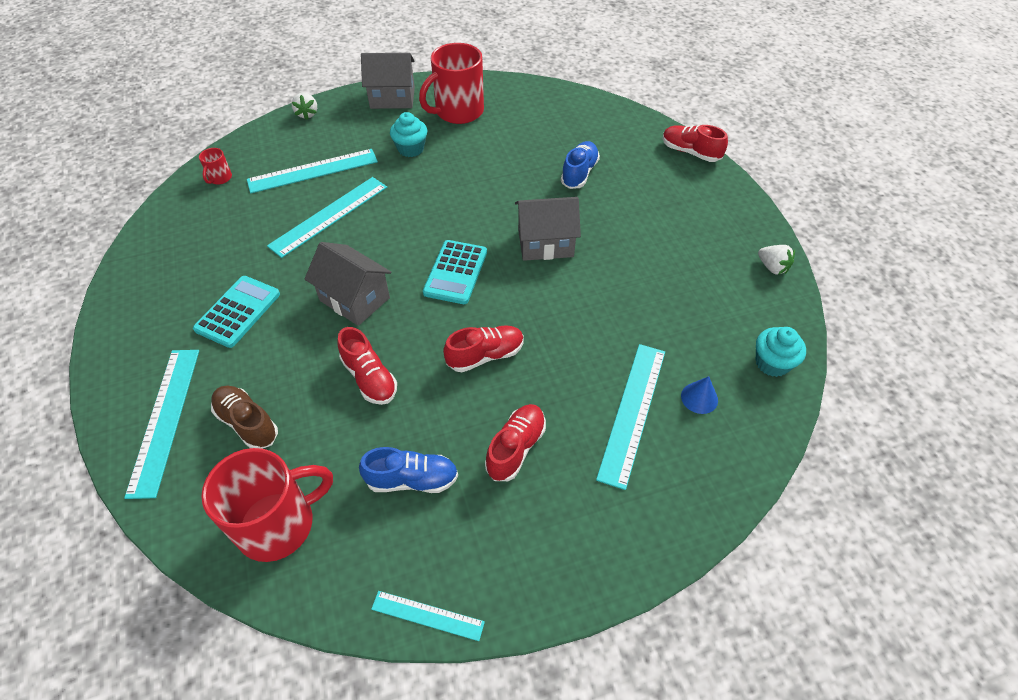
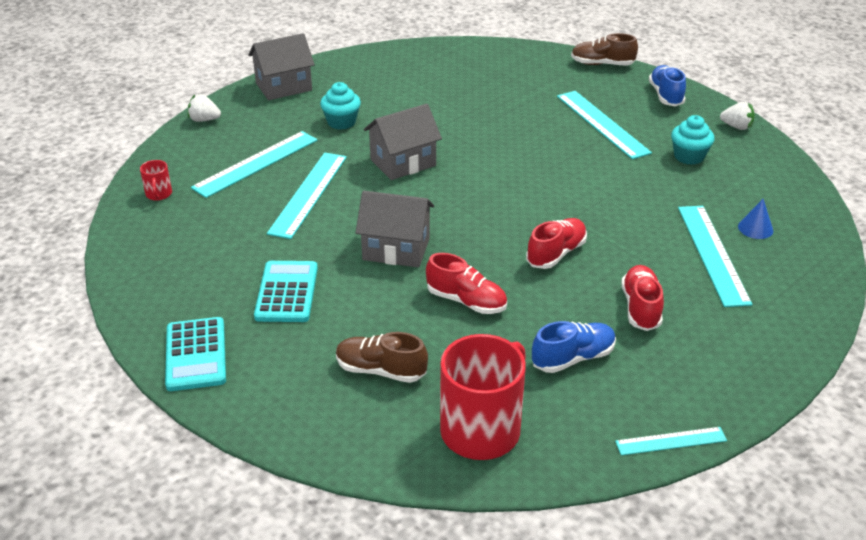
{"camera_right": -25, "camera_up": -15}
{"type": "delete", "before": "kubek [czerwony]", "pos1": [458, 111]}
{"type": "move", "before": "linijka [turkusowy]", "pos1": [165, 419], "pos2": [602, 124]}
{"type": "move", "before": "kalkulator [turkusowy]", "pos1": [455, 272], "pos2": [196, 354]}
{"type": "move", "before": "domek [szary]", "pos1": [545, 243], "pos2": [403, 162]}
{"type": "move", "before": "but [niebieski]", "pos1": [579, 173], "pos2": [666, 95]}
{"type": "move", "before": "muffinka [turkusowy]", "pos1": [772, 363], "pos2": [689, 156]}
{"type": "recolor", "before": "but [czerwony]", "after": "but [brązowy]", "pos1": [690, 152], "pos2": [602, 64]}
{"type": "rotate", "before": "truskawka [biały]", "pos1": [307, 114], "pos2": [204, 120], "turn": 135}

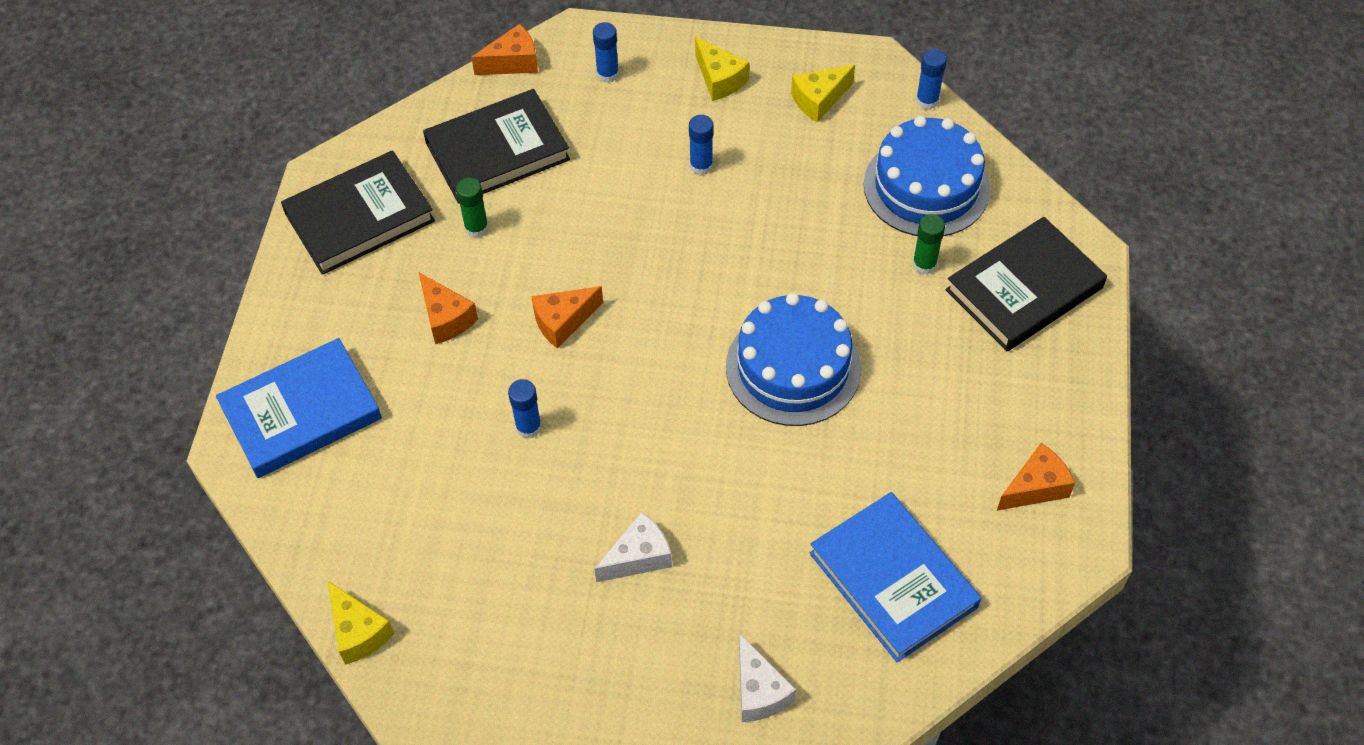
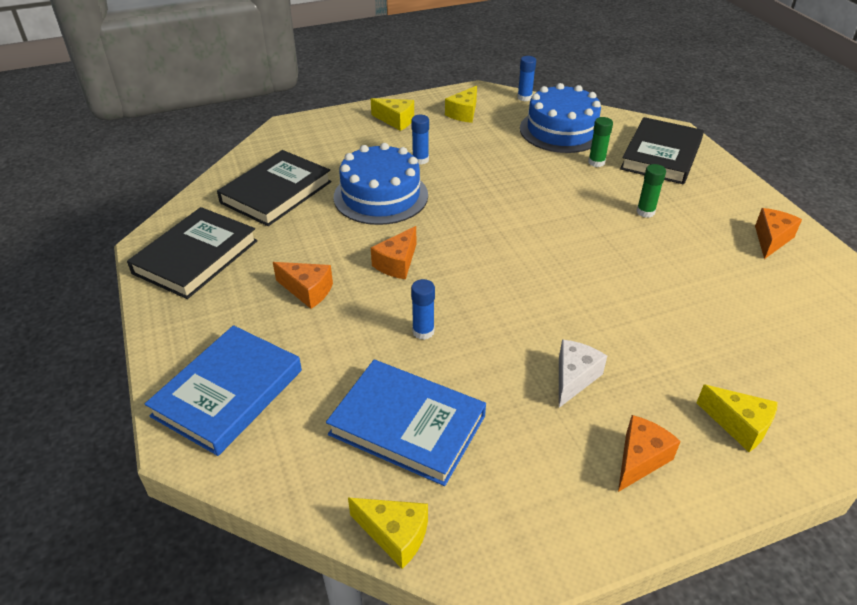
{"camera_right": -30, "camera_up": -15}
{"type": "delete", "before": "klej w sztyfcie [niebieski]", "pos1": [607, 74]}
{"type": "move", "before": "klej w sztyfcie [zielony]", "pos1": [476, 228], "pos2": [645, 212]}
{"type": "move", "before": "ser [pomarańczowy]", "pos1": [513, 62], "pos2": [640, 459]}
{"type": "move", "before": "tort [niebieski]", "pos1": [793, 367], "pos2": [381, 196]}
{"type": "move", "before": "książka [niebieski]", "pos1": [893, 580], "pos2": [407, 425]}
{"type": "recolor", "before": "ser [biały]", "after": "ser [żółty]", "pos1": [759, 691], "pos2": [739, 425]}

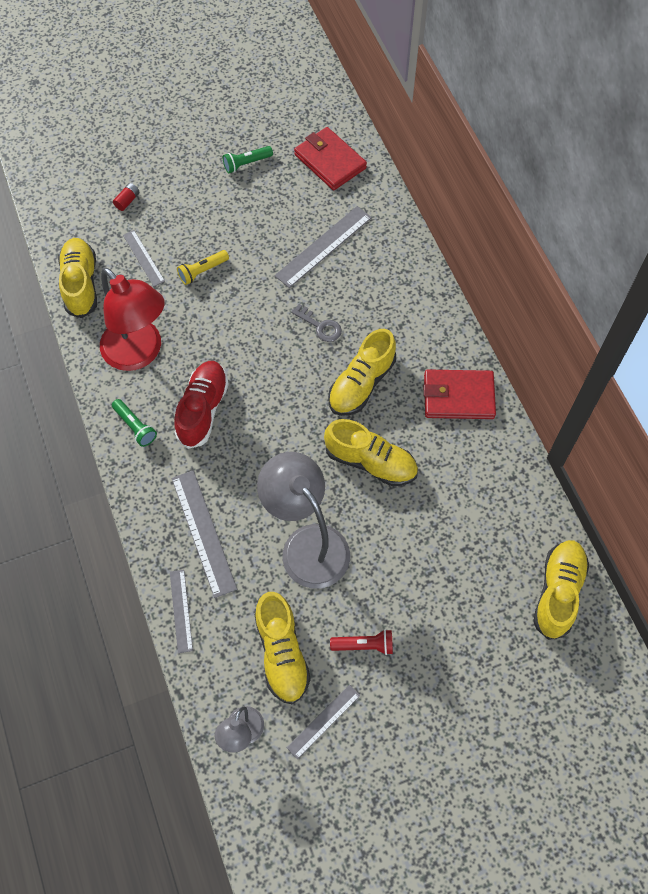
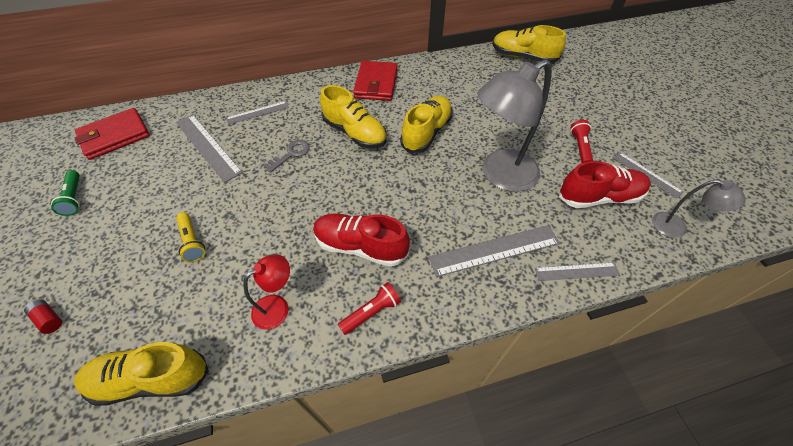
{"camera_right": -85, "camera_up": -10}
{"type": "move", "before": "linijka [szary]", "pos1": [143, 258], "pos2": [257, 112]}
{"type": "recolor", "before": "latarka [zielony]", "after": "latarka [czerwony]", "pos1": [135, 426], "pos2": [371, 312]}
{"type": "recolor", "before": "but [żółty]", "after": "but [czerwony]", "pos1": [282, 653], "pos2": [599, 197]}
{"type": "resize", "before": "lampka [czerwony]", "pos1": [139, 353], "pos2": [277, 307], "scale": 0.51}

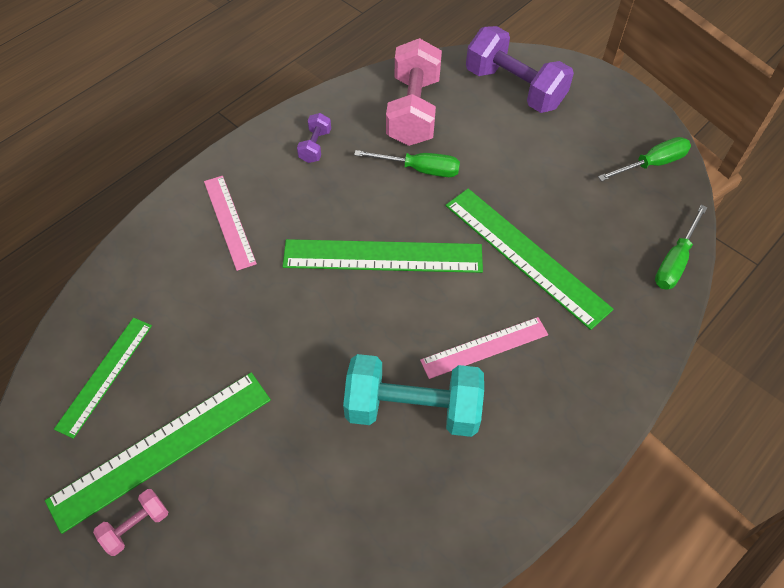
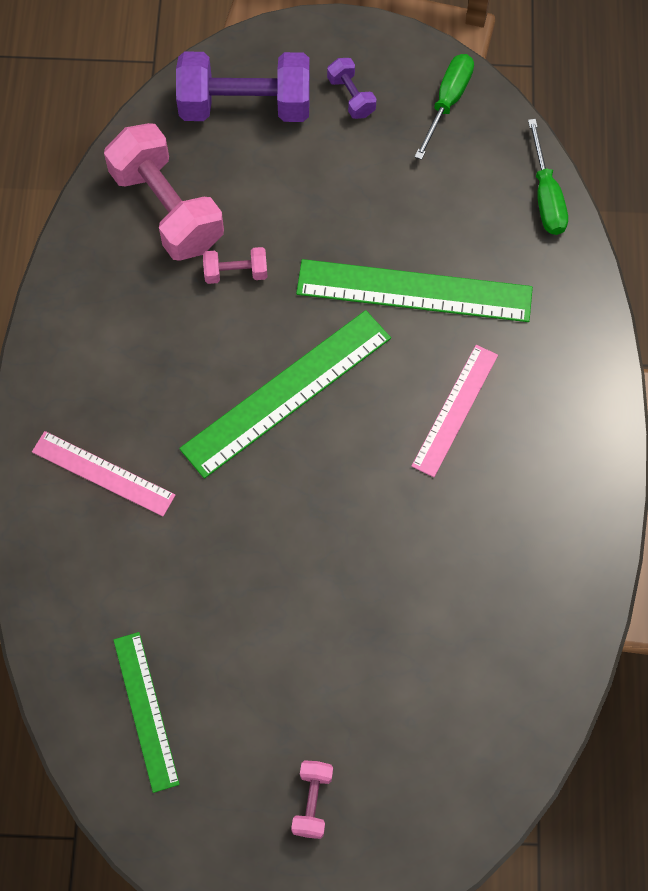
{"camera_right": -40, "camera_up": 10}
{"type": "delete", "before": "linijka [zielony]", "pos1": [162, 449]}
{"type": "delete", "before": "hantel [turkusowy]", "pos1": [412, 408]}
{"type": "move", "before": "hantel [fioletowy]", "pos1": [315, 146], "pos2": [351, 97]}
{"type": "replace", "before": "śrubokręt [zielony]", "after": "hantel [różowy]", "pos1": [420, 169], "pos2": [236, 273]}

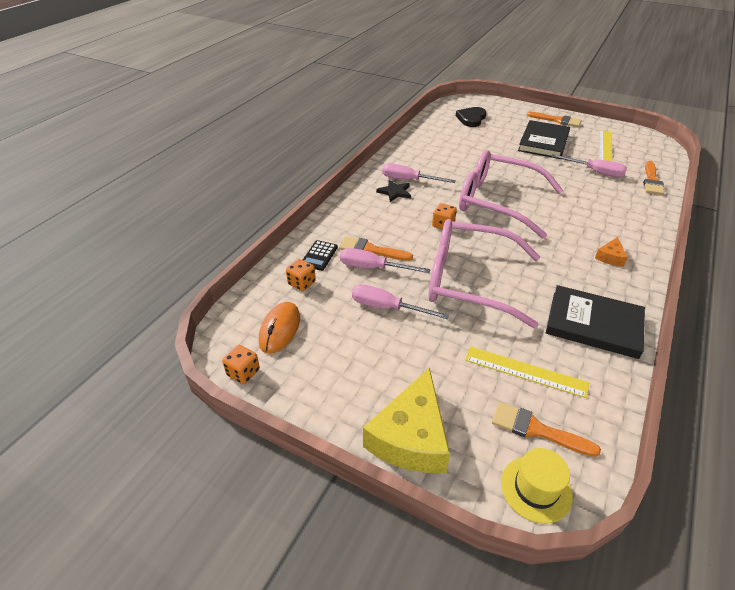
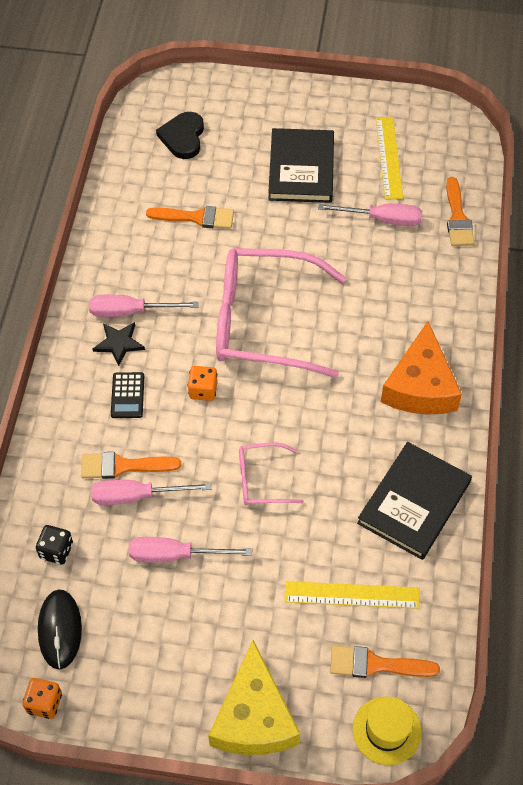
{"camera_right": -20, "camera_up": 15}
{"type": "move", "before": "kalkulator [czarny]", "pos1": [319, 256], "pos2": [127, 395]}
{"type": "move", "before": "pędzel [pomarańczowy]", "pos1": [557, 120], "pos2": [196, 217]}
{"type": "recolor", "before": "myszka [pomarańczowy]", "after": "myszka [czarny]", "pos1": [280, 329], "pos2": [60, 630]}
{"type": "recolor", "before": "kostka do gry [pomarańczowy]", "after": "kostka do gry [czarny]", "pos1": [301, 283], "pos2": [56, 551]}
{"type": "rotate", "before": "książka [czarny]", "pos1": [593, 324], "pos2": [414, 502], "turn": -60}
{"type": "resize", "before": "okulary [różowy]", "pos1": [470, 281], "pos2": [262, 480], "scale": 0.46}
{"type": "resize", "before": "ser [pomarańczowy]", "pos1": [610, 257], "pos2": [420, 386], "scale": 2.16}

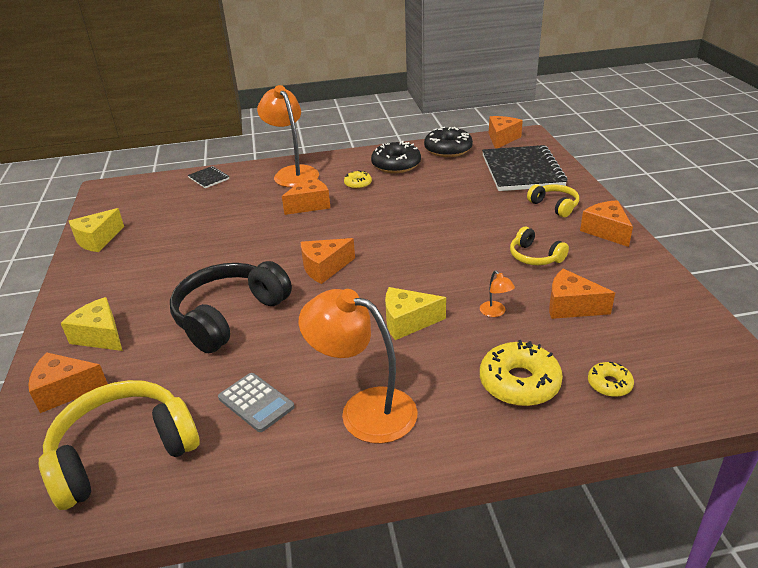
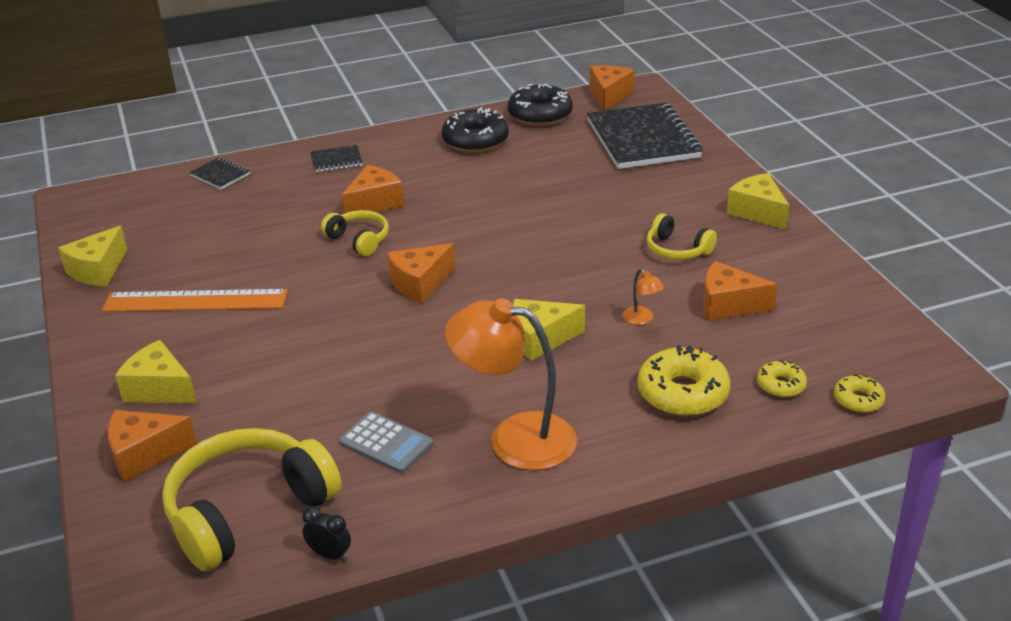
{"camera_right": -10, "camera_up": 0}
{"type": "delete", "before": "słuchawki [czarny]", "pos1": [229, 316]}
{"type": "insert", "after": "linijka [pomarańczowy]", "pos2": [195, 301]}
{"type": "insert", "after": "budzik [czarny]", "pos2": [330, 555]}
{"type": "move", "before": "donut [żółty]", "pos1": [358, 184], "pos2": [858, 400]}
{"type": "move", "before": "słuchawki [żółty]", "pos1": [554, 206], "pos2": [359, 240]}
{"type": "replace", "before": "lampka [pomarańczowy]", "after": "zeszyt [czarny]", "pos1": [292, 173], "pos2": [336, 160]}
{"type": "recolor", "before": "ser [pomarańczowy]", "after": "ser [żółty]", "pos1": [606, 231], "pos2": [757, 212]}

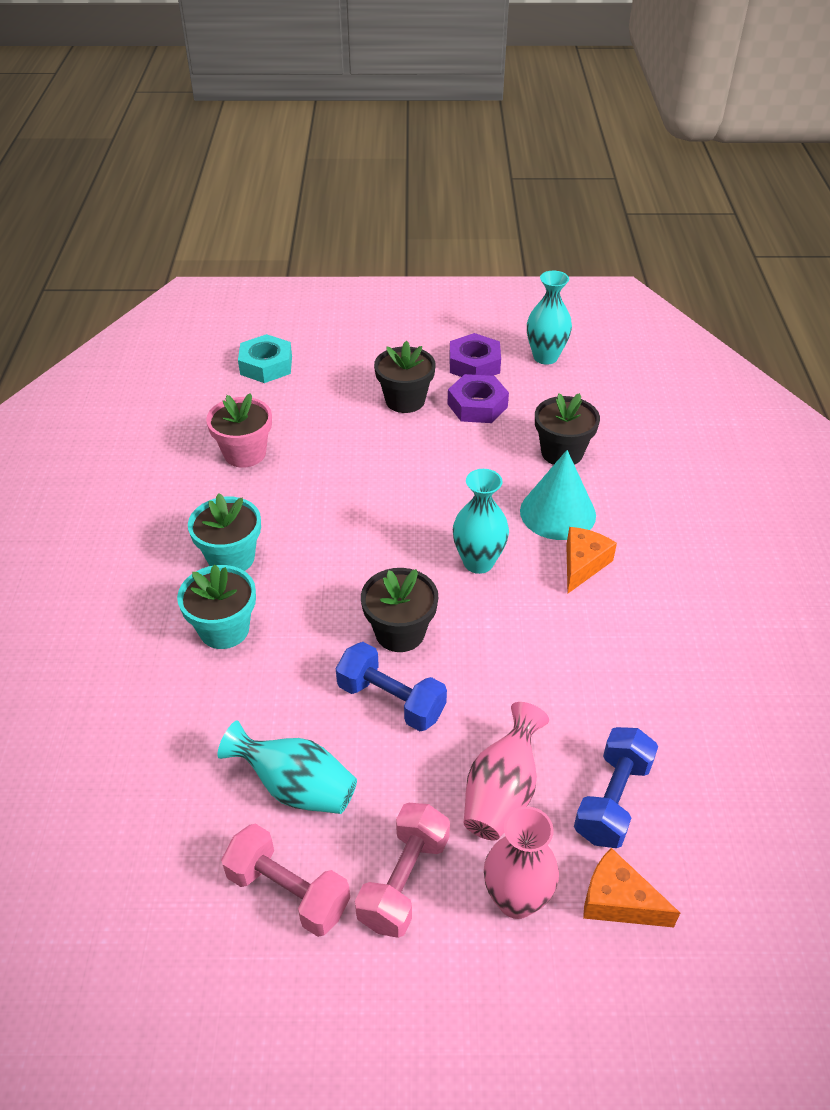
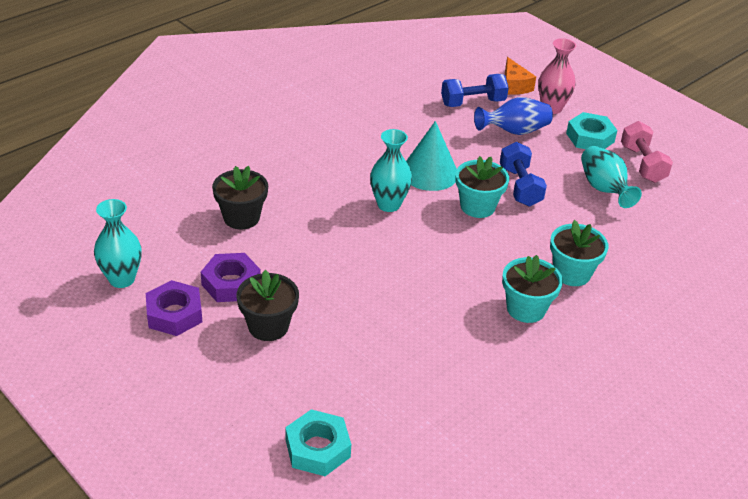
{"camera_right": -135, "camera_up": -5}
{"type": "delete", "before": "doniczka [różowy]", "pos1": [245, 453]}
{"type": "delete", "before": "ser [pomarańczowy]", "pos1": [583, 564]}
{"type": "move", "before": "stożek [turkusowy]", "pos1": [557, 513], "pos2": [429, 172]}
{"type": "replace", "before": "hantel [różowy]", "after": "nakrętka [turkusowy]", "pos1": [404, 881], "pos2": [590, 137]}
{"type": "recolor", "before": "doniczka [czarny]", "after": "doniczka [turkusowy]", "pos1": [400, 632], "pos2": [477, 206]}
{"type": "recolor", "before": "wazon [różowy]", "after": "wazon [niebieski]", "pos1": [502, 792], "pos2": [514, 131]}

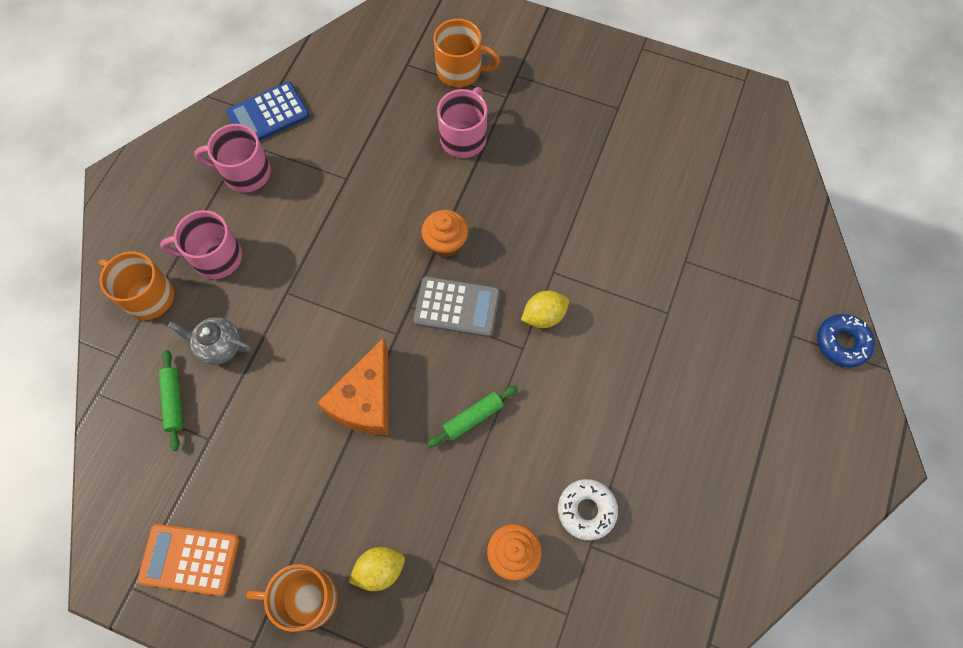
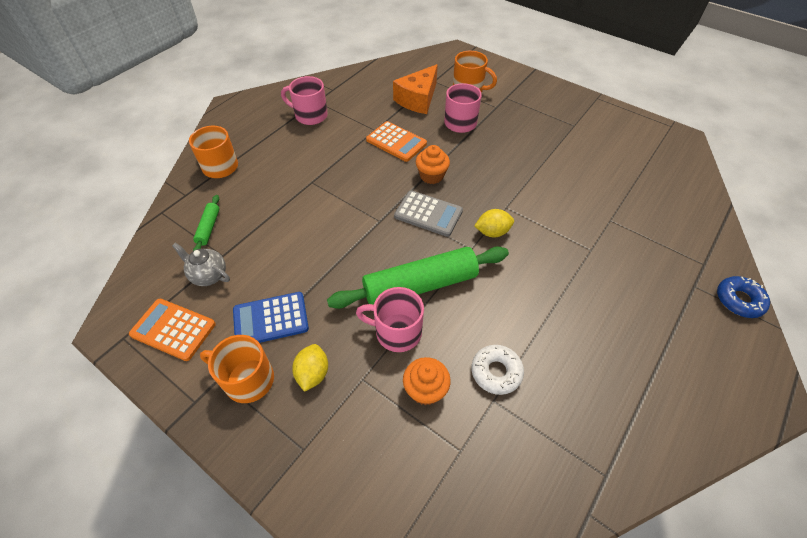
{"camera_right": 15, "camera_up": -15}
{"type": "insert", "after": "kalkulator [pomarańczowy]", "pos2": [396, 142]}
{"type": "move", "before": "kubek [różowy]", "pos1": [215, 257], "pos2": [396, 332]}
{"type": "move", "before": "imbryk [szary]", "pos1": [219, 346], "pos2": [209, 275]}
{"type": "move", "before": "kalkulator [niebieski]", "pos1": [268, 114], "pos2": [271, 319]}
{"type": "move", "before": "ser [pomarańczowy]", "pos1": [366, 400], "pos2": [418, 99]}
{"type": "rotate", "before": "cytryna [żółty]", "pos1": [379, 570], "pos2": [313, 373], "turn": -75}
{"type": "resize", "before": "wałek do ciasta [zielony]", "pos1": [473, 417], "pos2": [420, 285], "scale": 2.21}

